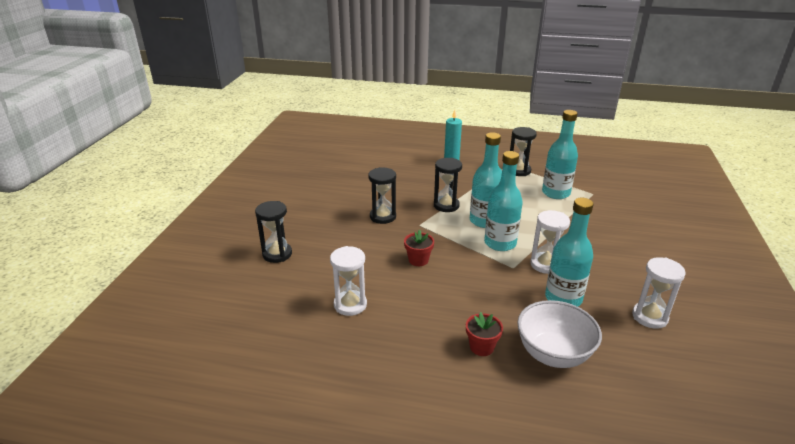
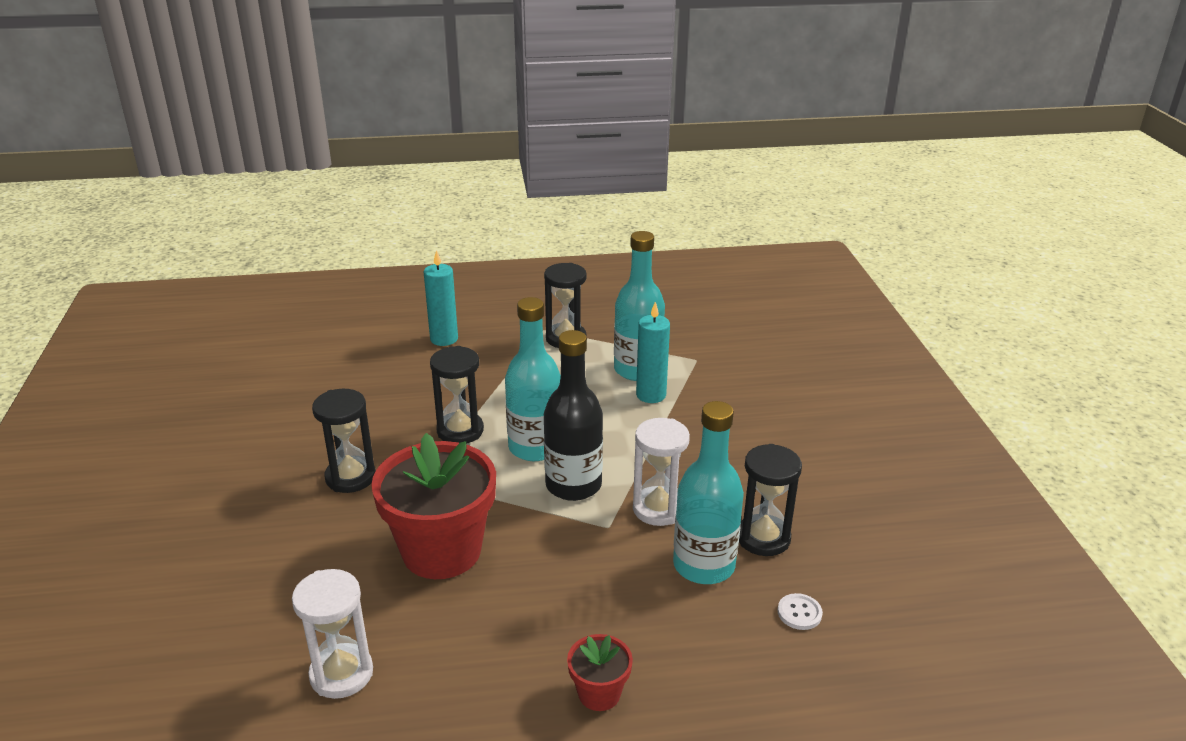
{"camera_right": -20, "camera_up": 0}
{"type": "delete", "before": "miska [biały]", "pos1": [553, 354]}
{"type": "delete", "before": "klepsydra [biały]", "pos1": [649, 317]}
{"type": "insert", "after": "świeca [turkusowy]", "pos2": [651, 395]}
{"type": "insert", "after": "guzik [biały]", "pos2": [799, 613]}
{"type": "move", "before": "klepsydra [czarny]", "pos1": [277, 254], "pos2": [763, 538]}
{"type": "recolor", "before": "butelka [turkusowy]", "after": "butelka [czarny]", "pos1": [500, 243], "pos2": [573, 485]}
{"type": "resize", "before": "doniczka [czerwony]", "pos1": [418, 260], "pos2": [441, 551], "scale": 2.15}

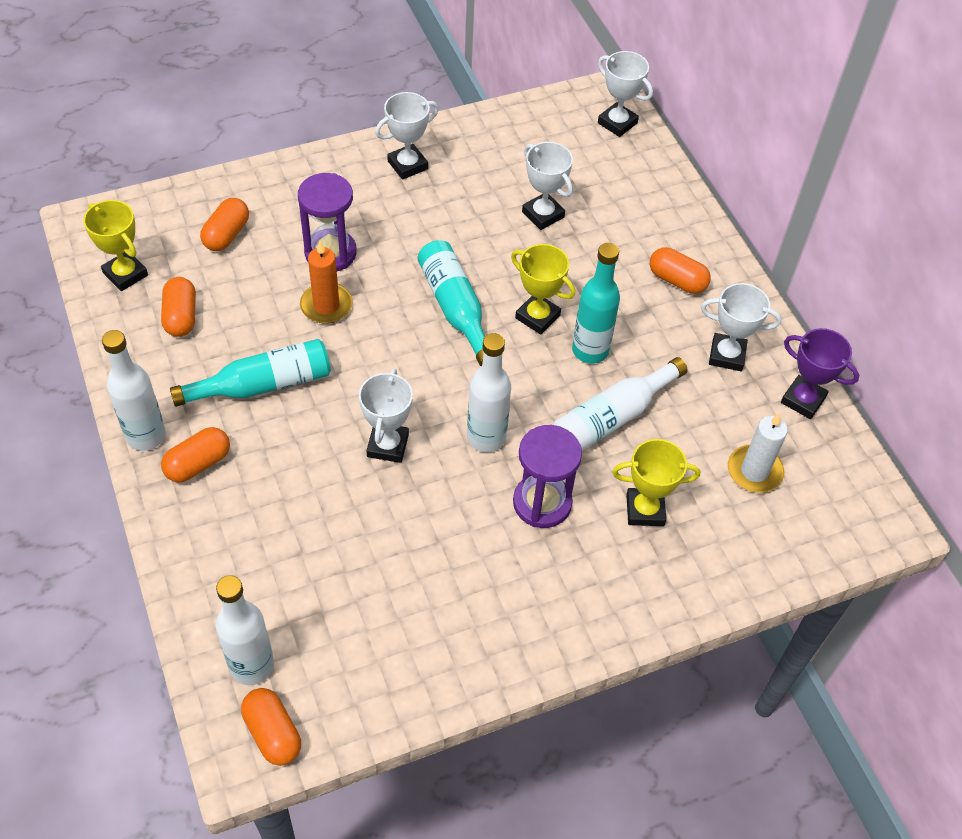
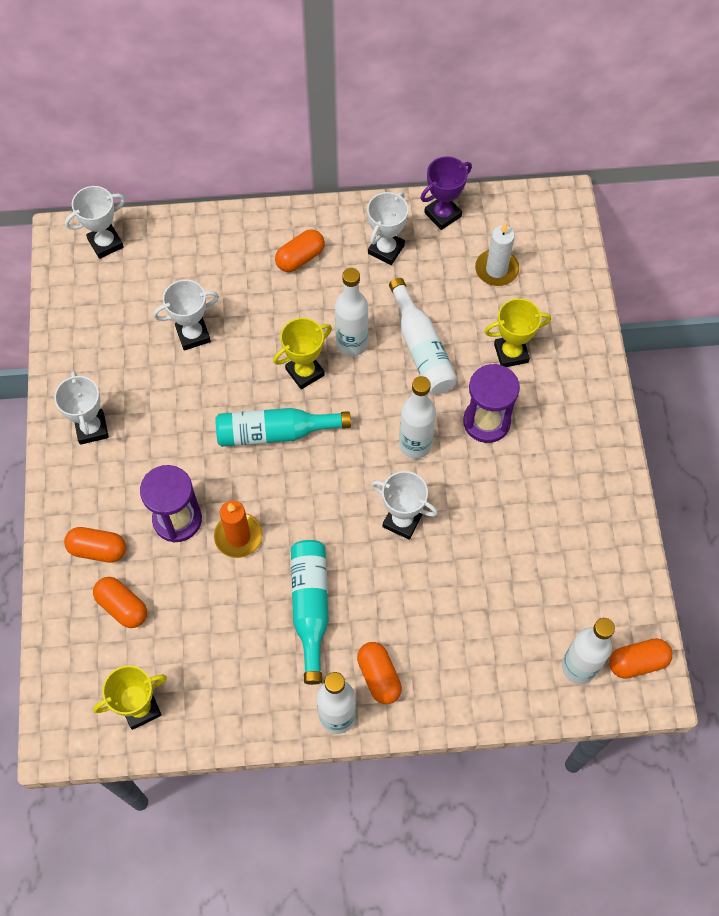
{"camera_right": -70, "camera_up": 10}
{"type": "move", "before": "kapsułka [pomarańczowy]", "pos1": [181, 316], "pos2": [98, 549]}
{"type": "recolor", "before": "butelka [turkusowy]", "after": "butelka [biały]", "pos1": [590, 350], "pos2": [351, 344]}
{"type": "rotate", "before": "puchar [żółty]", "pos1": [645, 510], "pos2": [511, 353], "turn": 60}

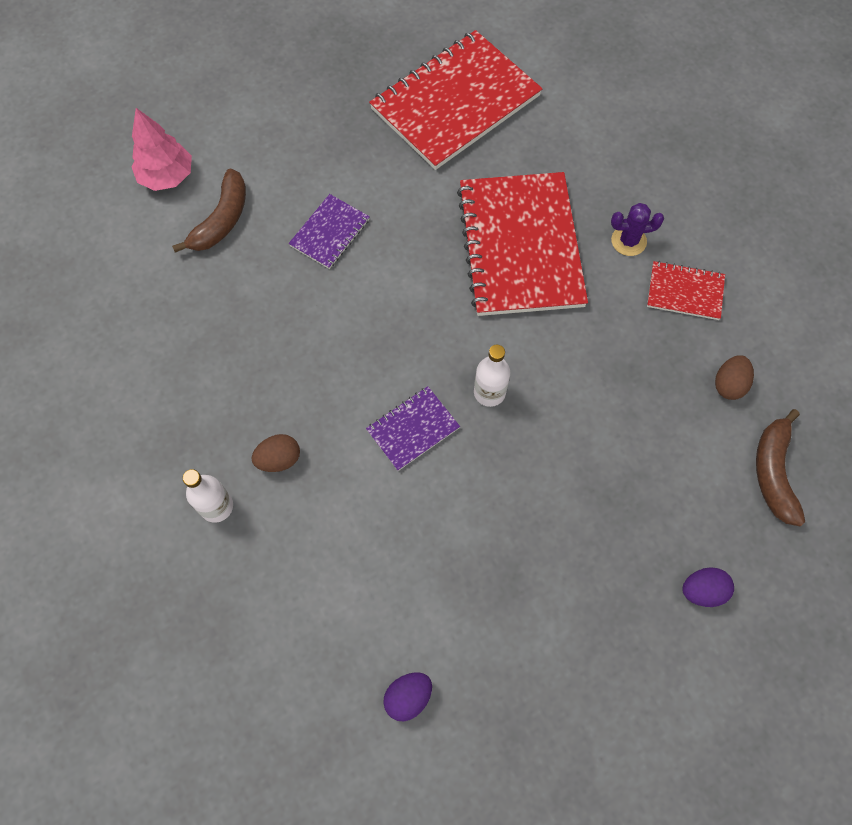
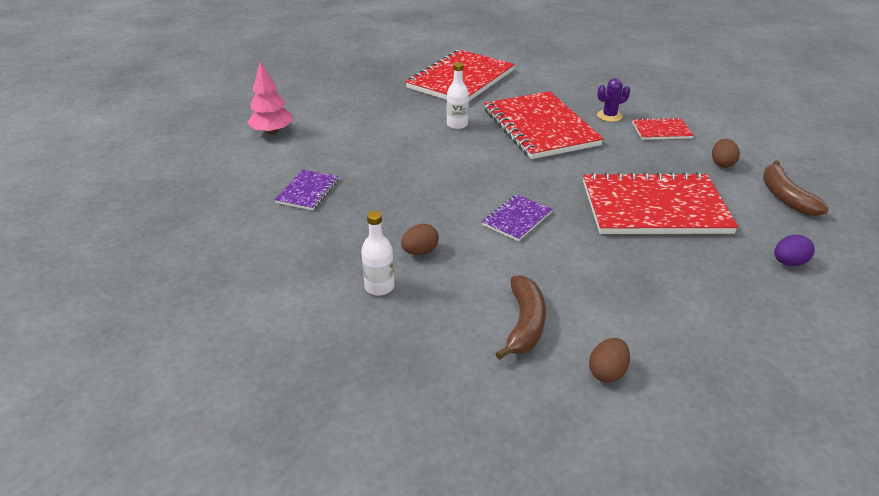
{"camera_right": -15, "camera_up": -30}
{"type": "insert", "after": "zeszyt [czerwony]", "pos2": [654, 207]}
{"type": "move", "before": "banan [brązowy]", "pos1": [222, 220], "pos2": [524, 324]}
{"type": "move", "before": "zeszyt [fioletowy]", "pos1": [329, 233], "pos2": [308, 191]}
{"type": "move", "before": "butelka [biały]", "pos1": [489, 392], "pos2": [457, 124]}
{"type": "recolor", "before": "jajko [fioletowy]", "after": "jajko [brązowy]", "pos1": [408, 697], "pos2": [607, 372]}

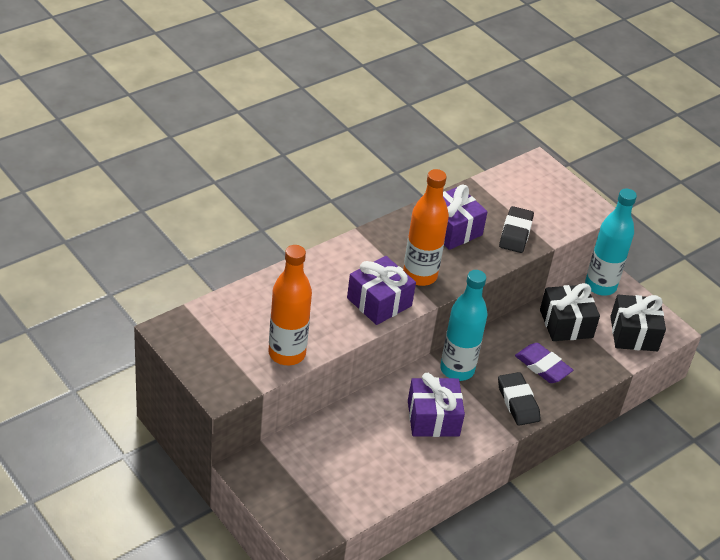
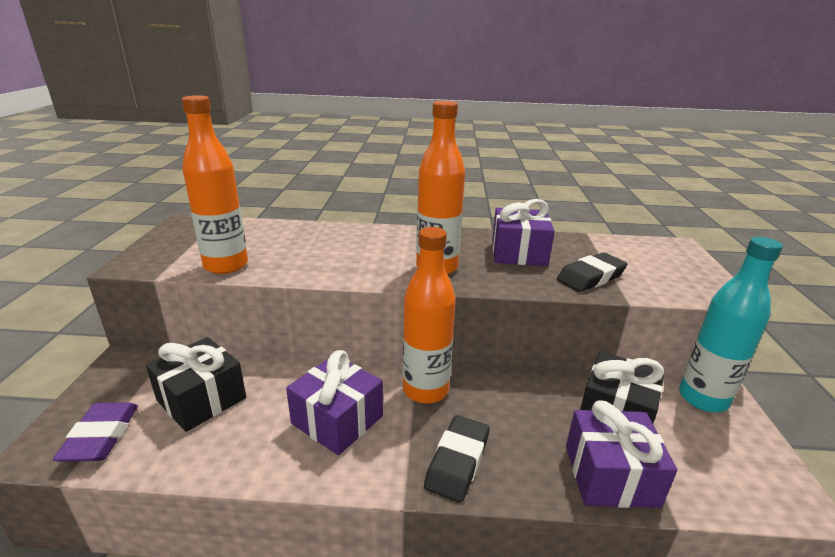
{"camera_right": 45, "camera_up": -15}
{"type": "move", "before": "prezent [fioletowy]", "pos1": [379, 302], "pos2": [610, 475]}
{"type": "move", "before": "gumka do mazania [fioletowy]", "pos1": [542, 366], "pos2": [101, 436]}
{"type": "move", "before": "prezent [czarny]", "pos1": [634, 334], "pos2": [201, 399]}
{"type": "recolor", "before": "butelka [turkusowy]", "after": "butelka [pomarańczowy]", "pos1": [457, 369], "pos2": [425, 390]}

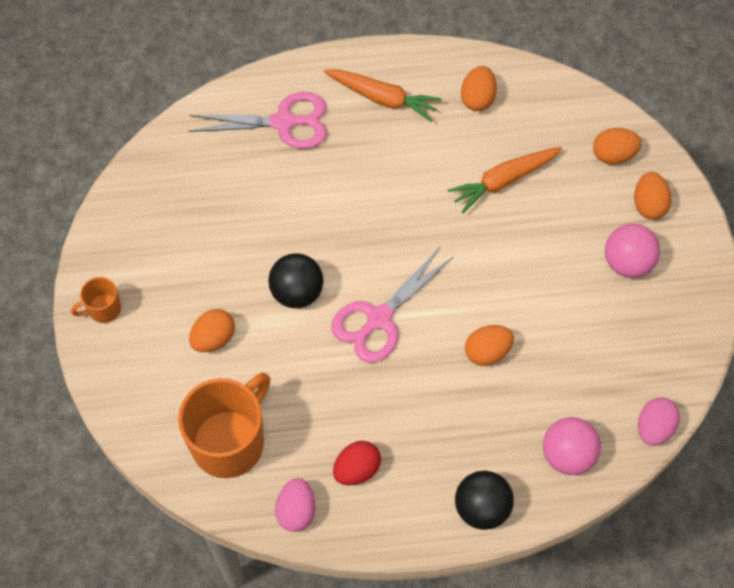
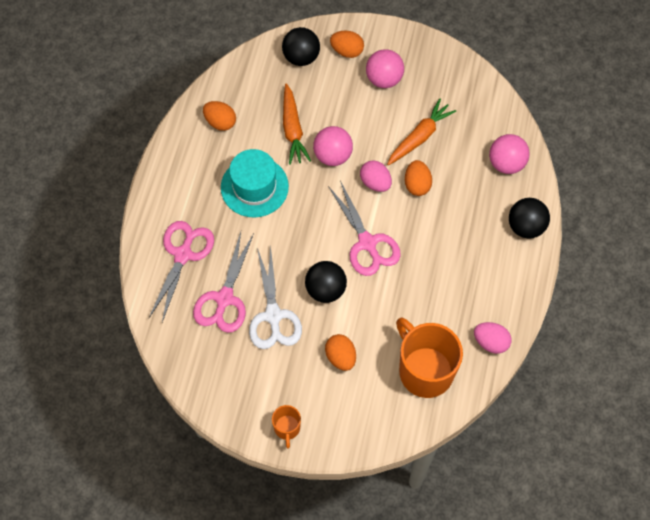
{"camera_right": -70, "camera_up": 0}
{"type": "delete", "before": "jajko [czerwony]", "pos1": [357, 469]}
{"type": "insert", "after": "nożyczki [różowy]", "pos2": [224, 299]}
{"type": "insert", "after": "kapelusz [turkusowy]", "pos2": [254, 187]}
{"type": "insert", "after": "nożyczki [biały]", "pos2": [273, 316]}
{"type": "insert", "after": "piłka [różowy]", "pos2": [332, 155]}
{"type": "move", "before": "marchewka [pomarańczowy]", "pos1": [383, 98], "pos2": [419, 137]}
{"type": "move", "before": "jajko [różowy]", "pos1": [654, 427], "pos2": [375, 182]}
{"type": "replace", "before": "jajko [pomarańczowy]", "after": "piłka [czarny]", "pos1": [613, 154], "pos2": [301, 57]}

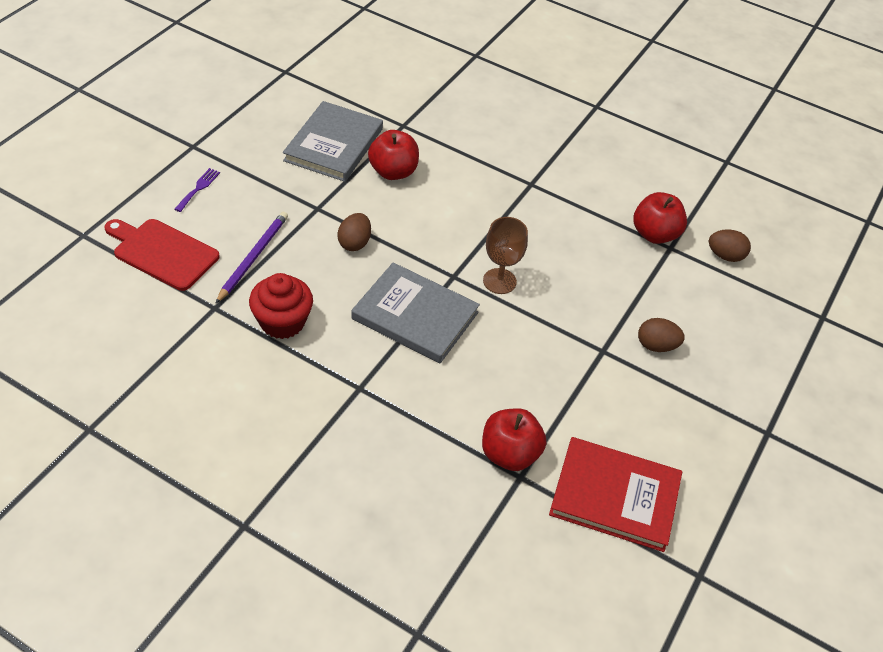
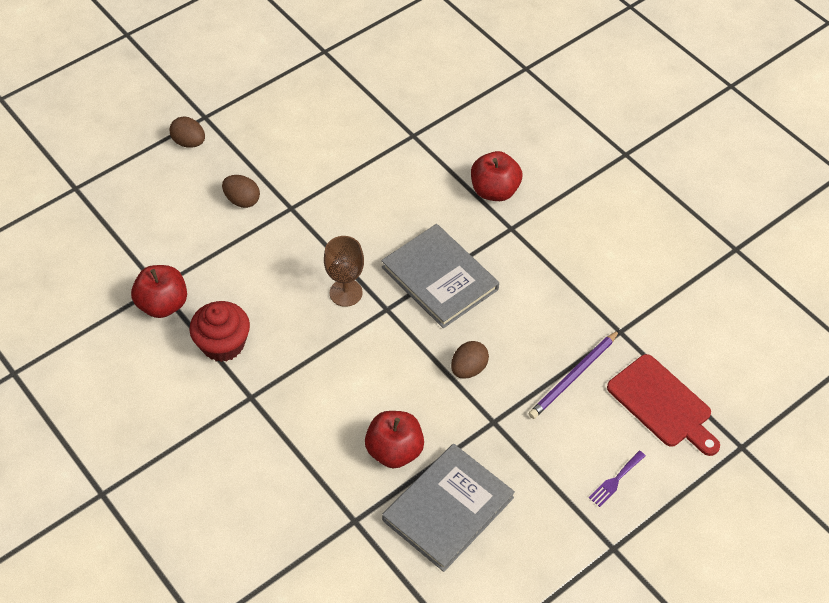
{"camera_right": -155, "camera_up": 5}
{"type": "delete", "before": "książka [czerwony]", "pos1": [614, 496]}
{"type": "move", "before": "muffinka [czerwony]", "pos1": [282, 322], "pos2": [223, 344]}
{"type": "move", "before": "jabłko [czerwony]", "pos1": [509, 454], "pos2": [494, 191]}
{"type": "move", "before": "jajko [brązowy]", "pos1": [725, 256], "pos2": [189, 142]}

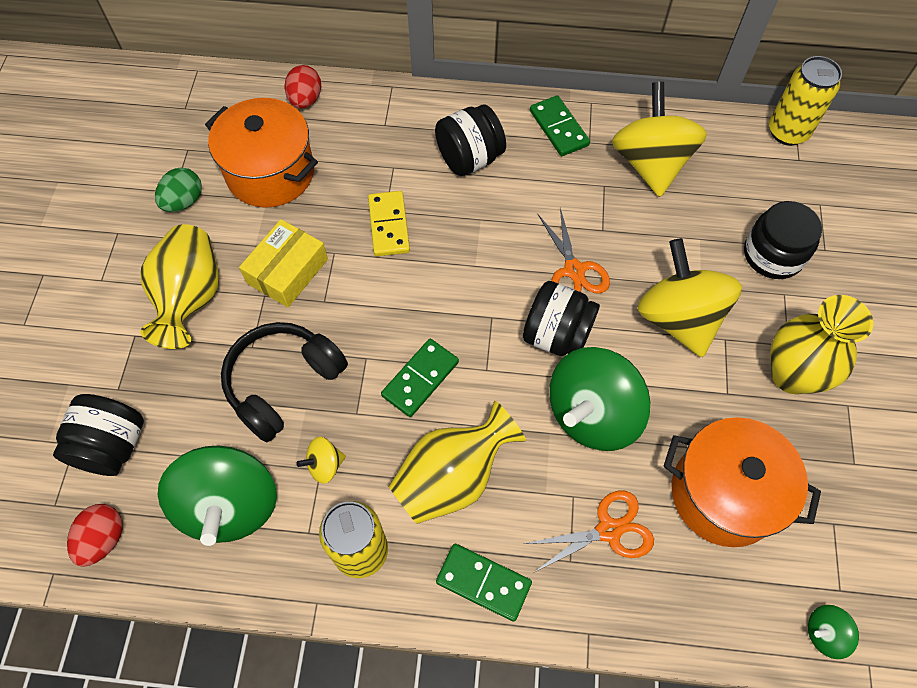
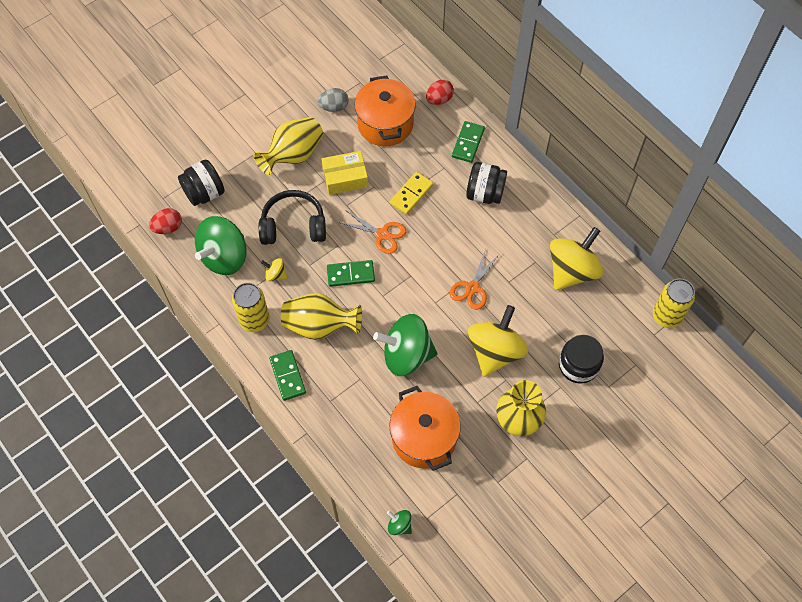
{"camera_right": 45, "camera_up": 0}
{"type": "delete", "before": "słoik [czarny]", "pos1": [556, 335]}
{"type": "move", "before": "nożyczki [pomarańczowy]", "pos1": [608, 530], "pos2": [382, 234]}
{"type": "move", "before": "kostka domina [zielony]", "pos1": [558, 128], "pos2": [468, 143]}
{"type": "recolor", "before": "jajko [zielony]", "after": "jajko [szary]", "pos1": [184, 201], "pos2": [334, 107]}

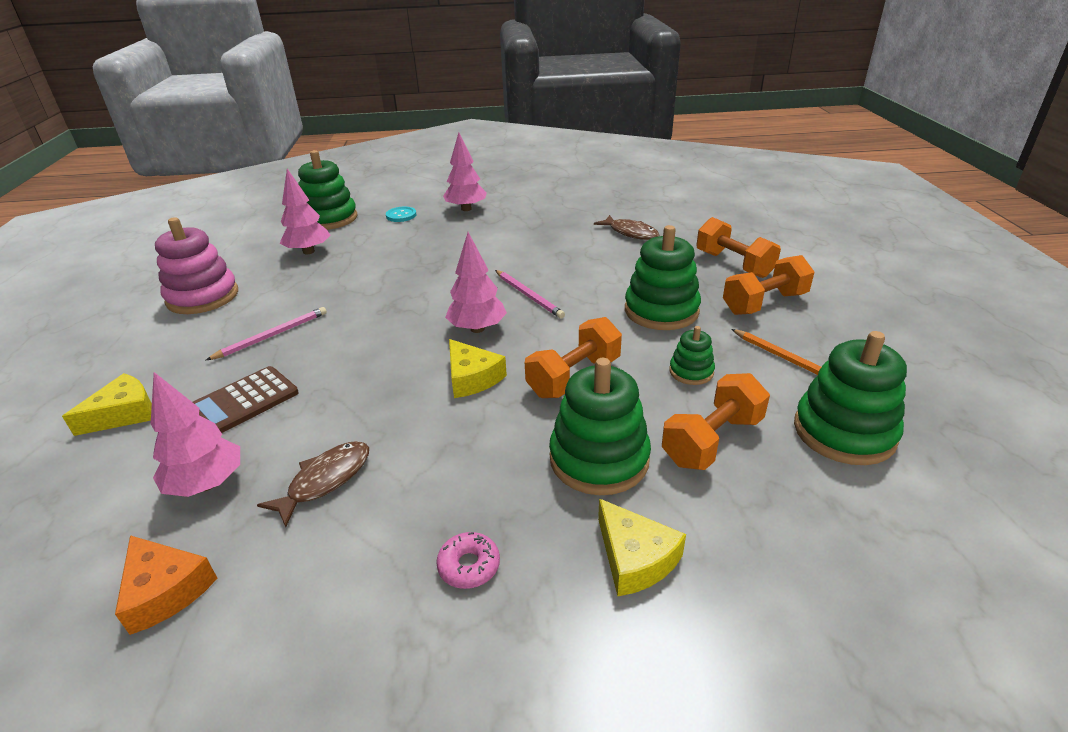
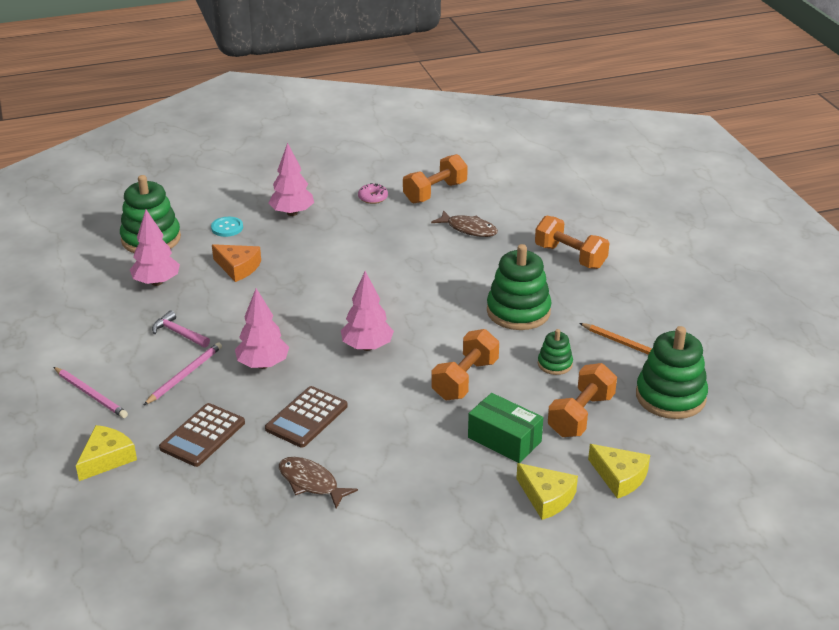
{"camera_right": -15, "camera_up": 0}
{"type": "delete", "before": "zabawka nakładanka [różowy]", "pos1": [203, 297]}
{"type": "insert", "after": "młotek [różowy]", "pos2": [178, 333]}
{"type": "insert", "after": "kalkulator [brązowy]", "pos2": [306, 417]}
{"type": "move", "before": "ser [pomarańczowy]", "pos1": [165, 590], "pos2": [238, 267]}
{"type": "move", "before": "drzewko [różowy]", "pos1": [207, 484], "pos2": [263, 364]}
{"type": "move", "before": "donut [różowy]", "pos1": [469, 566], "pos2": [373, 198]}
{"type": "move", "before": "ser [żółty]", "pos1": [472, 378], "pos2": [619, 477]}
{"type": "move", "before": "ołówek [różowy]", "pos1": [528, 296], "pos2": [91, 394]}
{"type": "move", "before": "hantel [pomarańczowy]", "pos1": [764, 303], "pos2": [435, 192]}
{"type": "replace", "before": "zabawka nakładanka [zielony]", "after": "pudełko [zielony]", "pos1": [599, 459], "pos2": [504, 439]}
{"type": "rotate", "before": "ryba [brązowy]", "pos1": [325, 480], "pos2": [311, 483], "turn": -75}

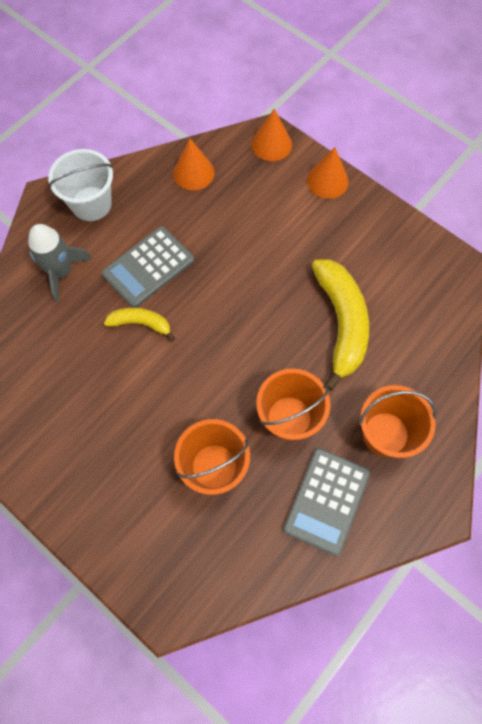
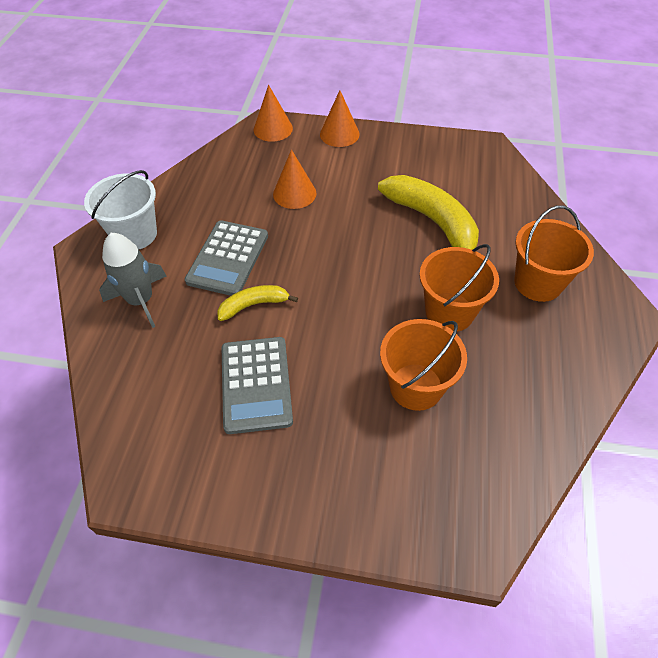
{"camera_right": -30, "camera_up": -15}
{"type": "move", "before": "stożek [pomarańczowy]", "pos1": [193, 172], "pos2": [294, 193]}
{"type": "move", "before": "kalkulator [szary]", "pos1": [326, 501], "pos2": [256, 384]}

